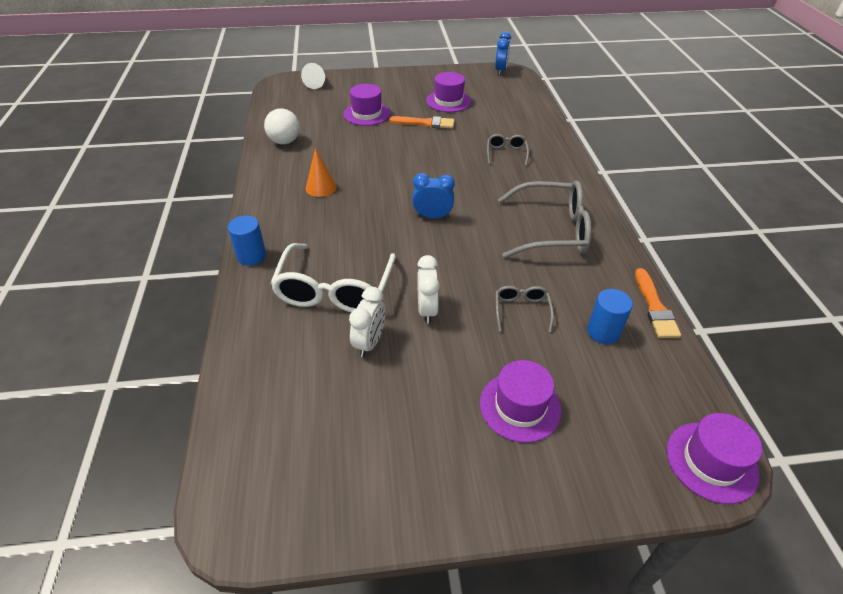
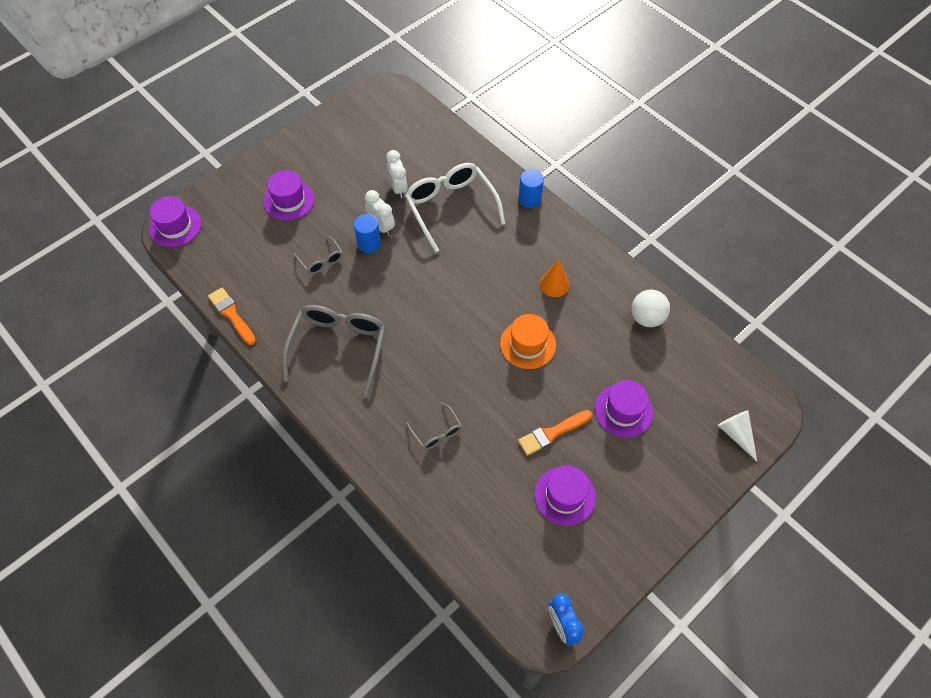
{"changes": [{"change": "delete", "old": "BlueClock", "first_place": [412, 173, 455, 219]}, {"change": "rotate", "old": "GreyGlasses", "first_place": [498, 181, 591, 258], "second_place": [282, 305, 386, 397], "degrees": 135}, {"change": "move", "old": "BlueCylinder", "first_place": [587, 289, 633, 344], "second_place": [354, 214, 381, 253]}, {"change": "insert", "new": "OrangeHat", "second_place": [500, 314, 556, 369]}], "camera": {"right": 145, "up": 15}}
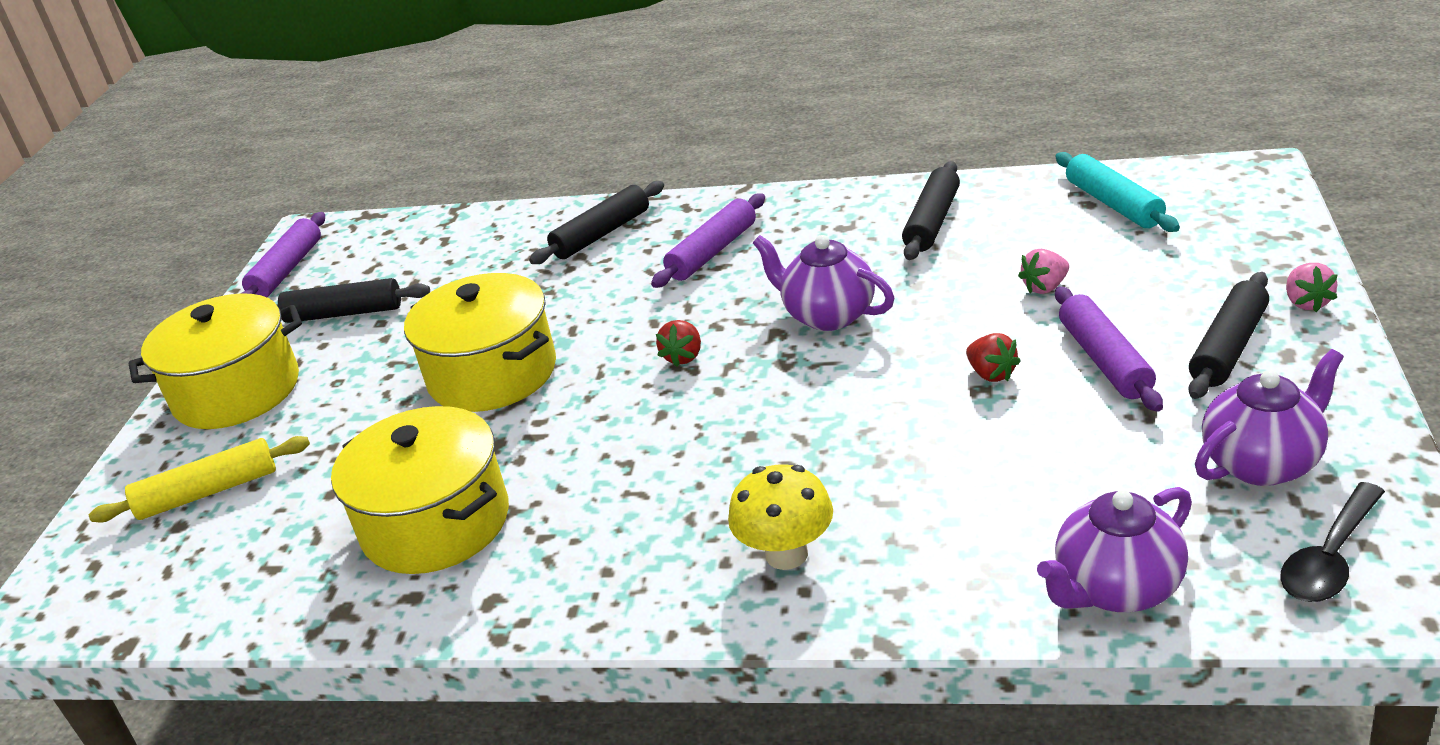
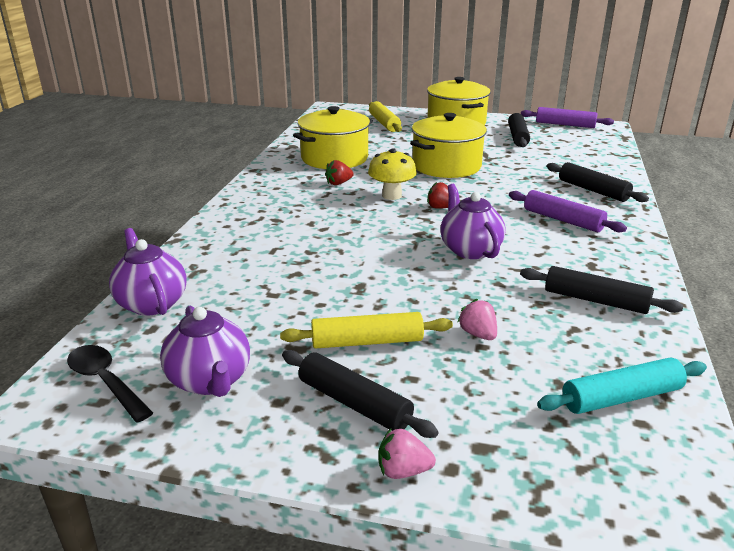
{"changes": [{"change": "rotate", "old": "PurpleTeapot", "first_place": [753, 235, 894, 331], "second_place": [440, 184, 506, 259], "degrees": -60}, {"change": "recolor", "old": "PurpleRollingPin", "new": "YellowRollingPin", "first_place": [1055, 287, 1163, 412], "second_place": [280, 312, 453, 349]}, {"change": "move", "old": "RedStrawberry", "first_place": [966, 333, 1021, 382], "second_place": [325, 160, 354, 185]}, {"change": "move", "old": "YellowMushroom", "first_place": [728, 464, 833, 570], "second_place": [368, 148, 417, 200]}], "camera": {"right": 90, "up": -5}}
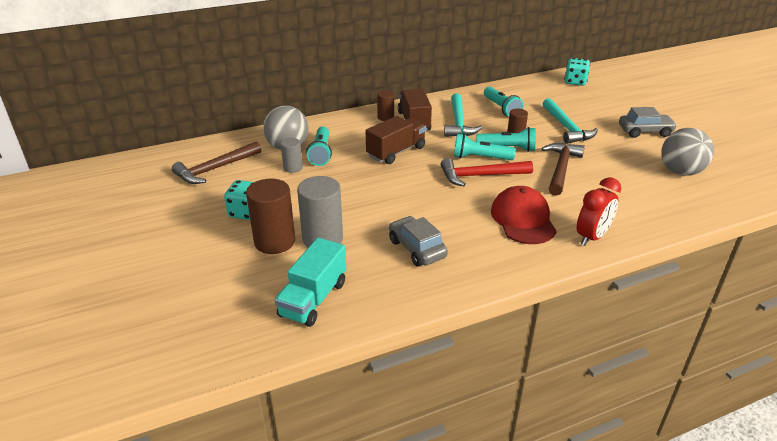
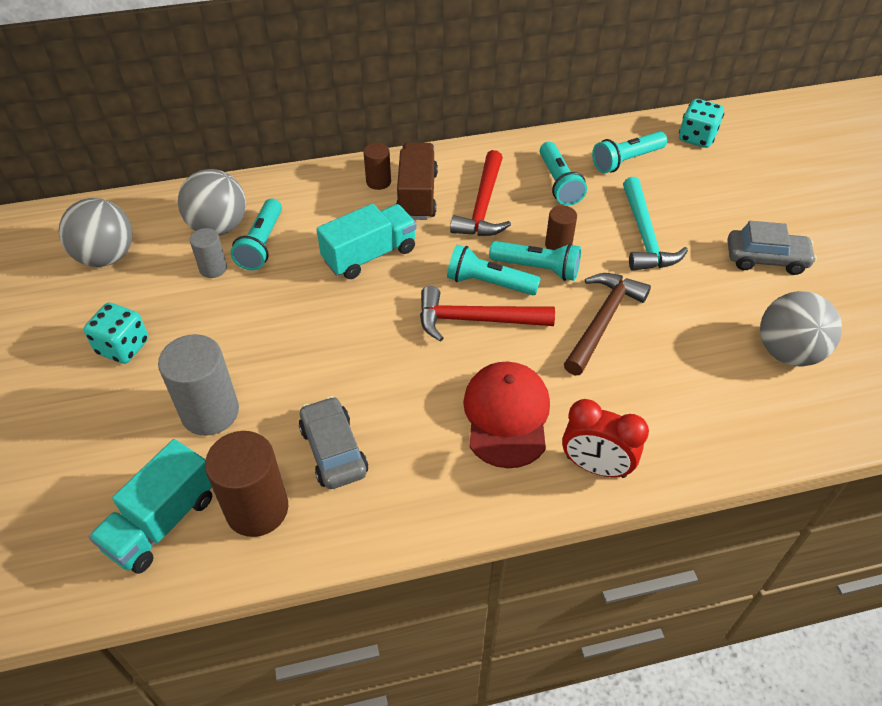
{"changes": [{"change": "recolor", "old": "TurquoiseHammer", "new": "RedHammer", "first_place": [444, 93, 482, 137], "second_place": [450, 150, 511, 236]}, {"change": "recolor", "old": "BrownTruck", "new": "TurquoiseTruck", "first_place": [366, 116, 426, 164], "second_place": [317, 204, 417, 279]}, {"change": "replace", "old": "BrownHammer", "new": "GreyBall", "first_place": [172, 141, 261, 184], "second_place": [59, 198, 132, 267]}, {"change": "rotate", "old": "RedClock", "first_place": [577, 177, 621, 246], "second_place": [562, 399, 649, 478], "degrees": 60}, {"change": "move", "old": "BrownCylinder", "first_place": [246, 179, 295, 254], "second_place": [205, 431, 288, 537]}, {"change": "insert", "new": "TurquoiseFlashlight", "second_place": [592, 131, 667, 173]}], "camera": {"right": 10, "up": 15}}
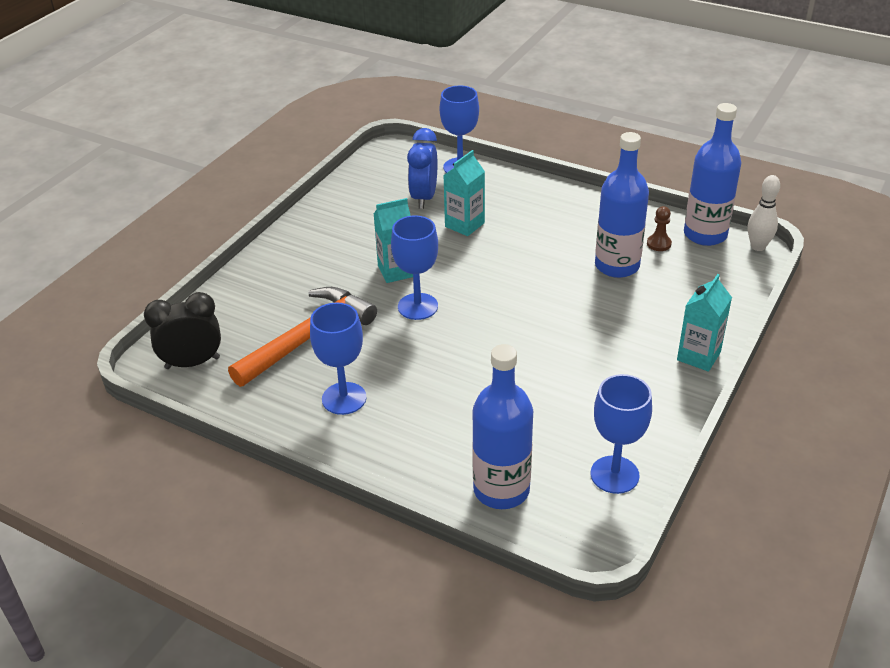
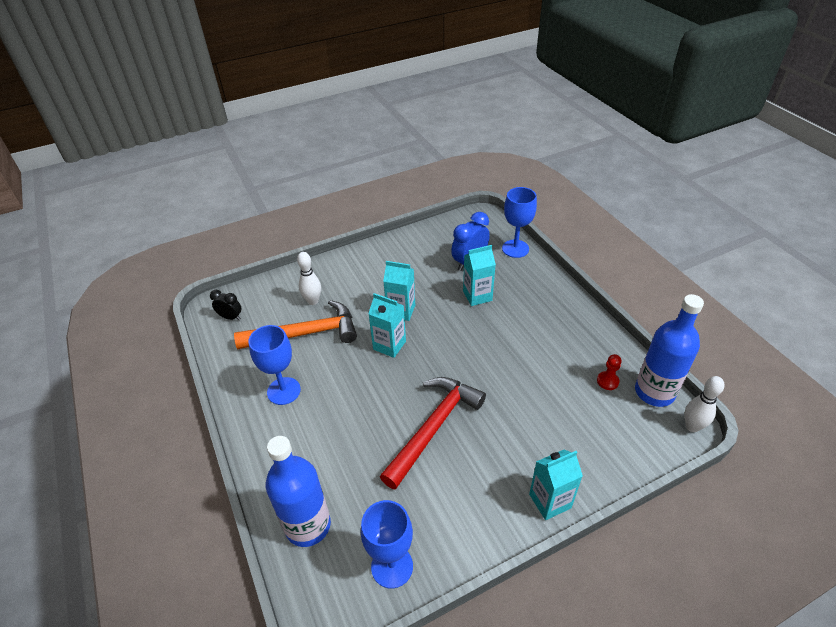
{"changes": [{"change": "delete", "old": "BlueBottle", "first_place": [595, 132, 649, 278]}, {"change": "recolor", "old": "BrownPawn", "new": "RedPawn", "first_place": [647, 206, 672, 251], "second_place": [597, 354, 622, 390]}, {"change": "replace", "old": "BlueGoblet", "new": "TurquoiseCarton", "first_place": [391, 215, 438, 320], "second_place": [368, 293, 406, 358]}, {"change": "resize", "old": "BlackClock", "first_place": [144, 292, 221, 369], "second_place": [210, 290, 241, 320], "factor": 0.6}, {"change": "insert", "new": "WhiteBowlingPin", "second_place": [297, 252, 321, 305]}, {"change": "insert", "new": "RedHammer", "second_place": [380, 377, 486, 490]}], "camera": {"right": 35, "up": 5}}
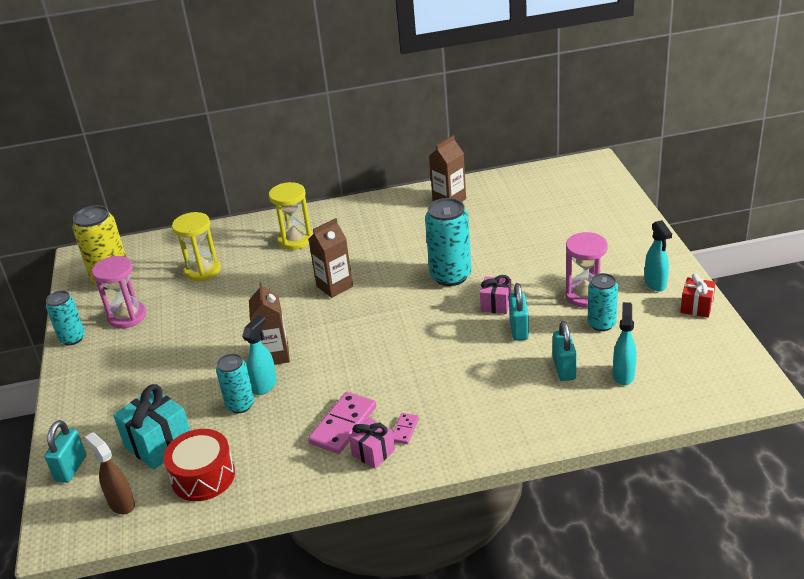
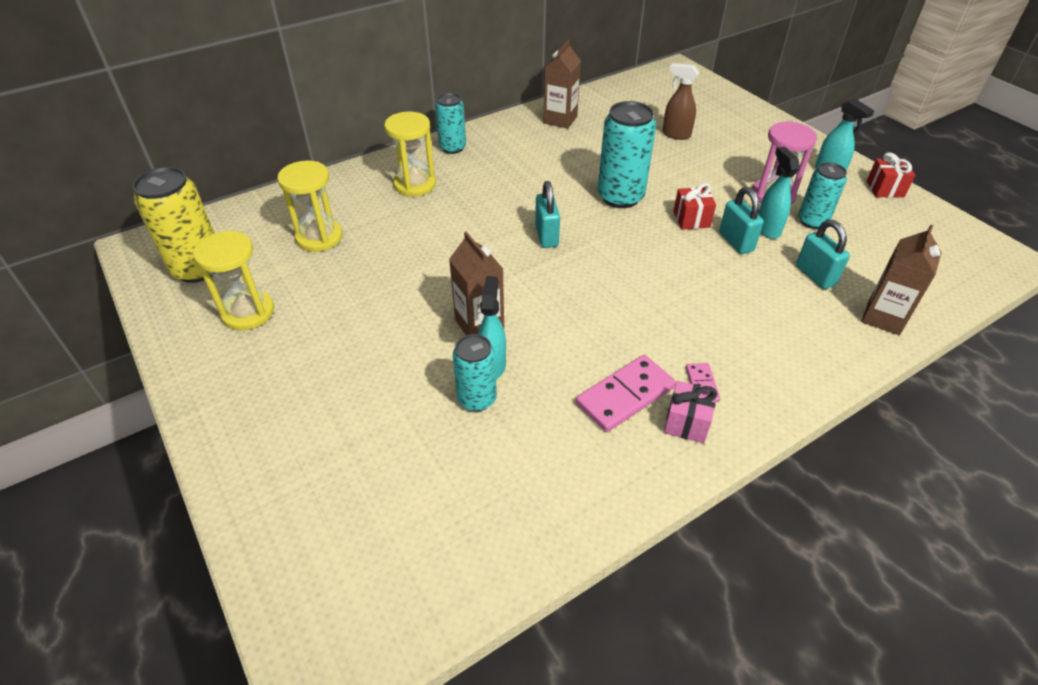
{"changes": [{"change": "move", "old": "BrownCarton", "first_place": [308, 218, 353, 298], "second_place": [862, 225, 942, 335]}, {"change": "recolor", "old": "PinkHourglass", "new": "YellowHourglass", "first_place": [92, 256, 146, 329], "second_place": [193, 230, 274, 330]}, {"change": "recolor", "old": "PinkGift", "new": "RedGift", "first_place": [480, 275, 512, 314], "second_place": [674, 183, 716, 230]}, {"change": "move", "old": "TurquoiseCan", "first_place": [46, 291, 85, 345], "second_place": [435, 93, 466, 154]}, {"change": "move", "old": "TurquoiseSprayBottle", "first_place": [613, 302, 637, 386], "second_place": [758, 147, 800, 239]}, {"change": "delete", "old": "TurquoiseGift", "first_place": [113, 384, 190, 469]}, {"change": "rotate", "old": "PinkDomino", "first_place": [308, 392, 376, 454], "second_place": [576, 355, 676, 432], "degrees": 45}, {"change": "move", "old": "TurquoisePadlock", "first_place": [44, 420, 86, 483], "second_place": [535, 181, 560, 248]}, {"change": "delete", "old": "RedDrum", "first_place": [163, 429, 235, 501]}, {"change": "move", "old": "BrownSprayBottle", "first_place": [85, 432, 135, 514], "second_place": [663, 63, 699, 140]}], "camera": {"right": -25, "up": 10}}
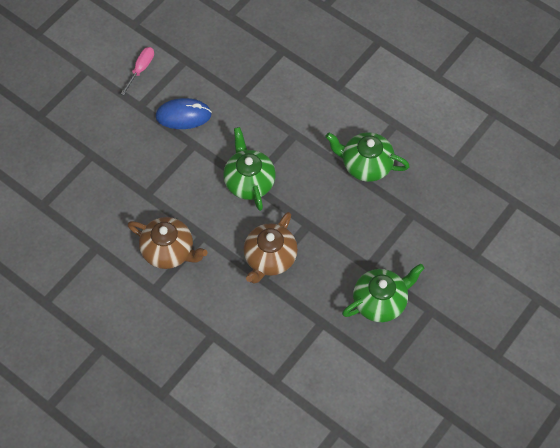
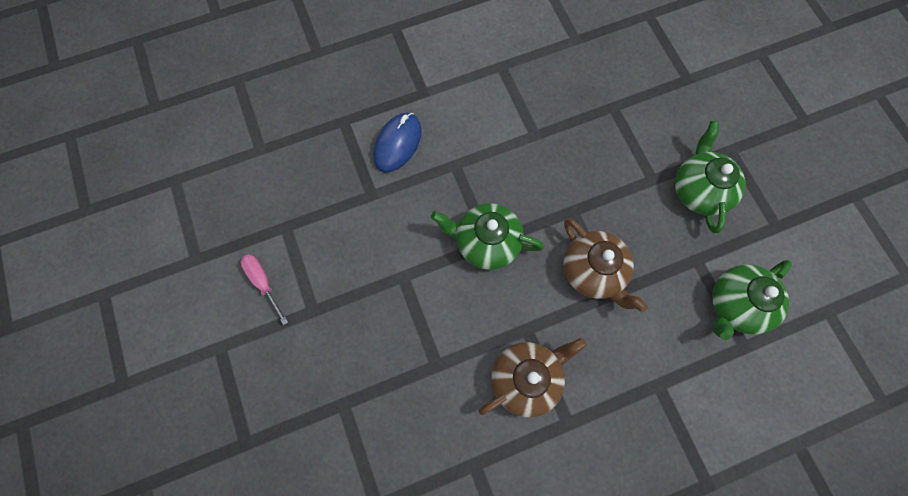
{"changes": [{"change": "move", "old": "BlueMouse", "first_place": [155, 98, 212, 129], "second_place": [373, 113, 422, 173]}, {"change": "move", "old": "GreenTeapot", "first_place": [325, 132, 410, 182], "second_place": [712, 260, 792, 340]}], "camera": {"right": -60, "up": 10}}
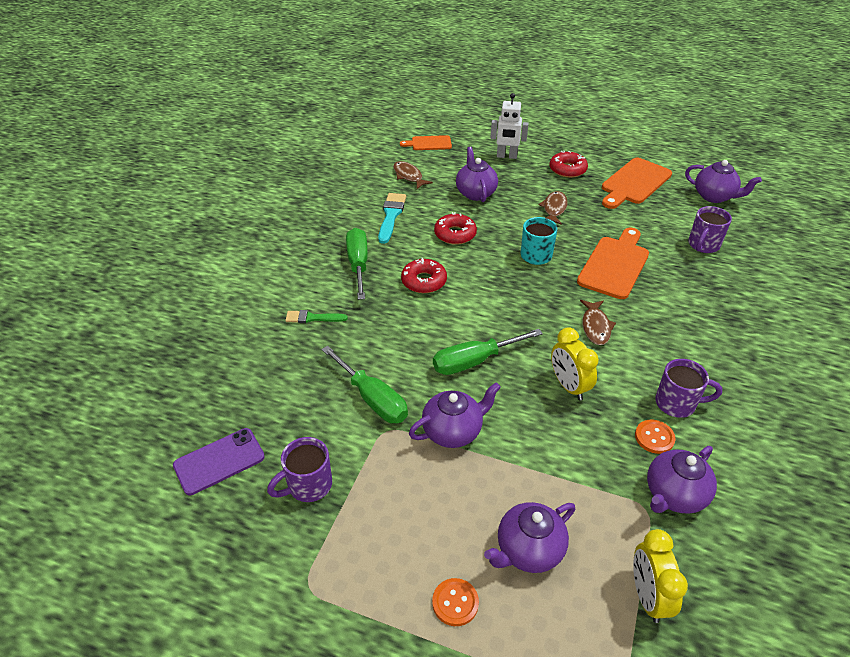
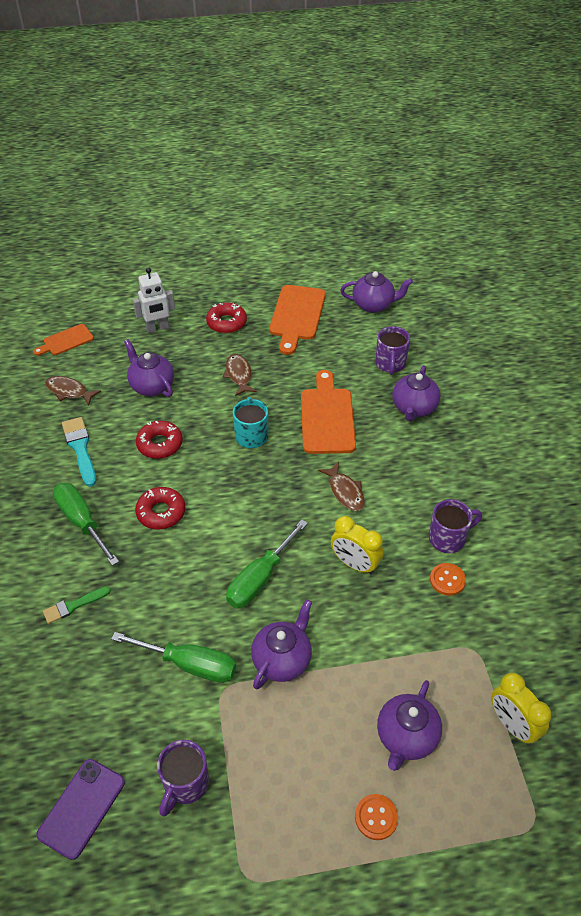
{"changes": [{"change": "move", "old": "PurpleTeapot", "first_place": [647, 446, 717, 514], "second_place": [392, 365, 440, 421]}], "camera": {"right": -30, "up": 5}}
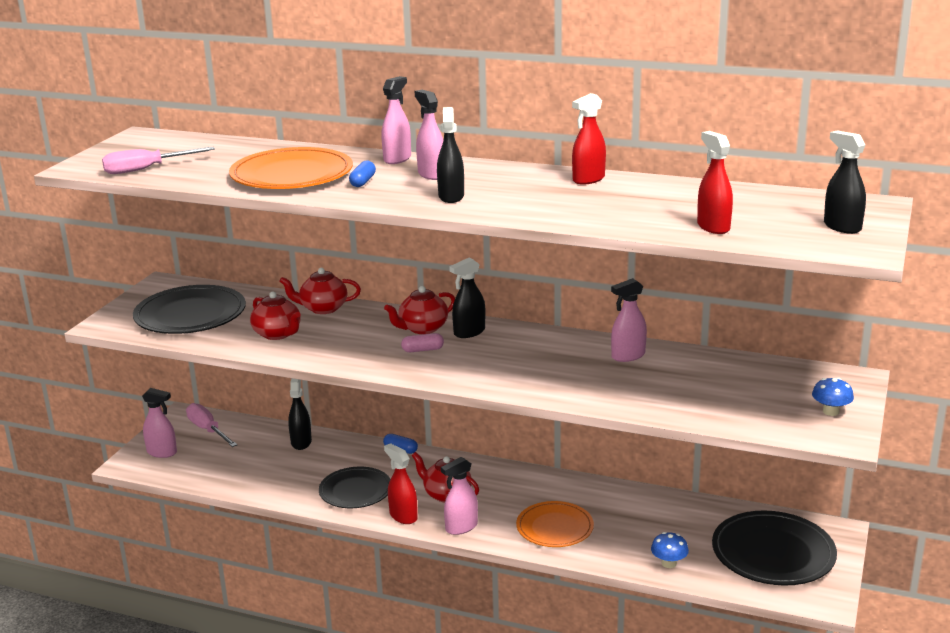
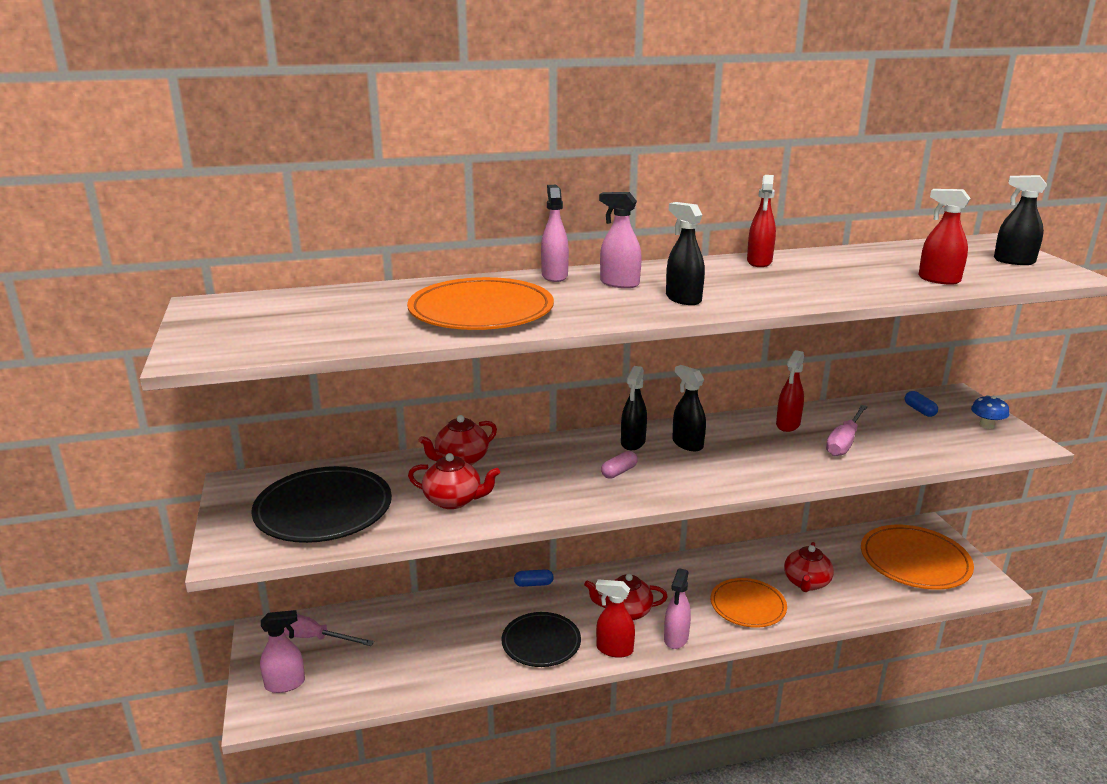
{"changes": [{"change": "move", "old": "PinkScrewdriver", "first_place": [102, 147, 215, 174], "second_place": [826, 405, 868, 456]}, {"change": "move", "old": "BlueCapsule", "first_place": [349, 160, 376, 187], "second_place": [905, 391, 938, 417]}, {"change": "recolor", "old": "PinkSprayBottle", "new": "RedSprayBottle", "first_place": [611, 278, 647, 362], "second_place": [776, 350, 804, 432]}, {"change": "move", "old": "RedTeapot", "first_place": [384, 286, 455, 334], "second_place": [784, 542, 834, 592]}, {"change": "move", "old": "BlackSprayBottle", "first_place": [288, 378, 312, 450], "second_place": [672, 365, 706, 451]}, {"change": "recolor", "old": "BlackPlate", "new": "OrangePlate", "first_place": [712, 511, 837, 586], "second_place": [861, 525, 974, 589]}, {"change": "delete", "old": "BlueMushroom", "first_place": [651, 532, 689, 568]}], "camera": {"right": -35, "up": 0}}
